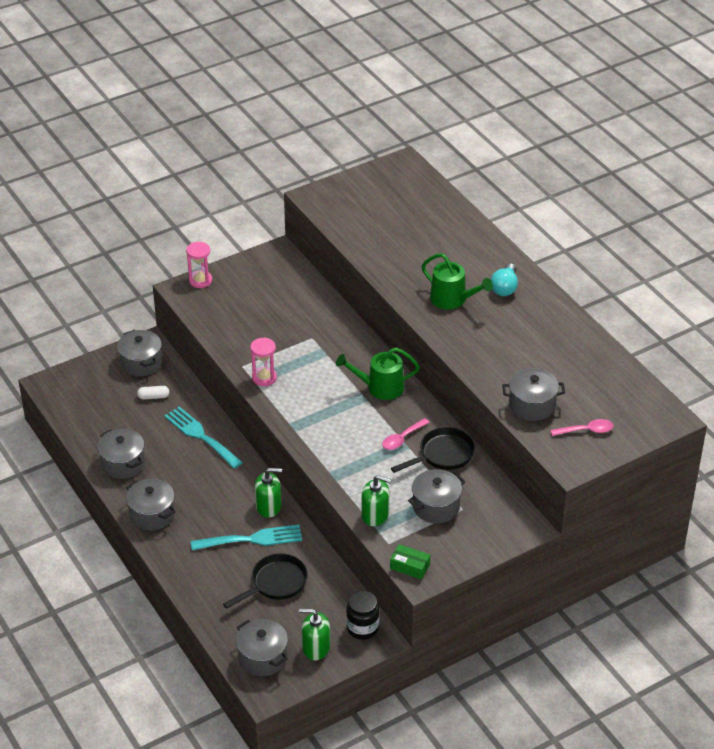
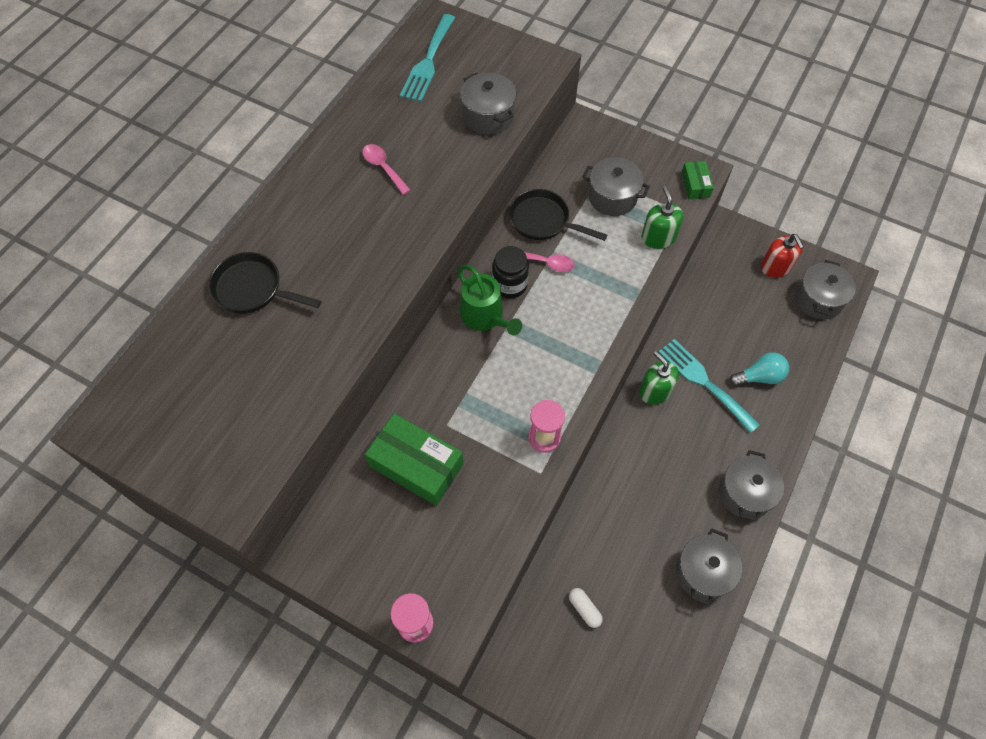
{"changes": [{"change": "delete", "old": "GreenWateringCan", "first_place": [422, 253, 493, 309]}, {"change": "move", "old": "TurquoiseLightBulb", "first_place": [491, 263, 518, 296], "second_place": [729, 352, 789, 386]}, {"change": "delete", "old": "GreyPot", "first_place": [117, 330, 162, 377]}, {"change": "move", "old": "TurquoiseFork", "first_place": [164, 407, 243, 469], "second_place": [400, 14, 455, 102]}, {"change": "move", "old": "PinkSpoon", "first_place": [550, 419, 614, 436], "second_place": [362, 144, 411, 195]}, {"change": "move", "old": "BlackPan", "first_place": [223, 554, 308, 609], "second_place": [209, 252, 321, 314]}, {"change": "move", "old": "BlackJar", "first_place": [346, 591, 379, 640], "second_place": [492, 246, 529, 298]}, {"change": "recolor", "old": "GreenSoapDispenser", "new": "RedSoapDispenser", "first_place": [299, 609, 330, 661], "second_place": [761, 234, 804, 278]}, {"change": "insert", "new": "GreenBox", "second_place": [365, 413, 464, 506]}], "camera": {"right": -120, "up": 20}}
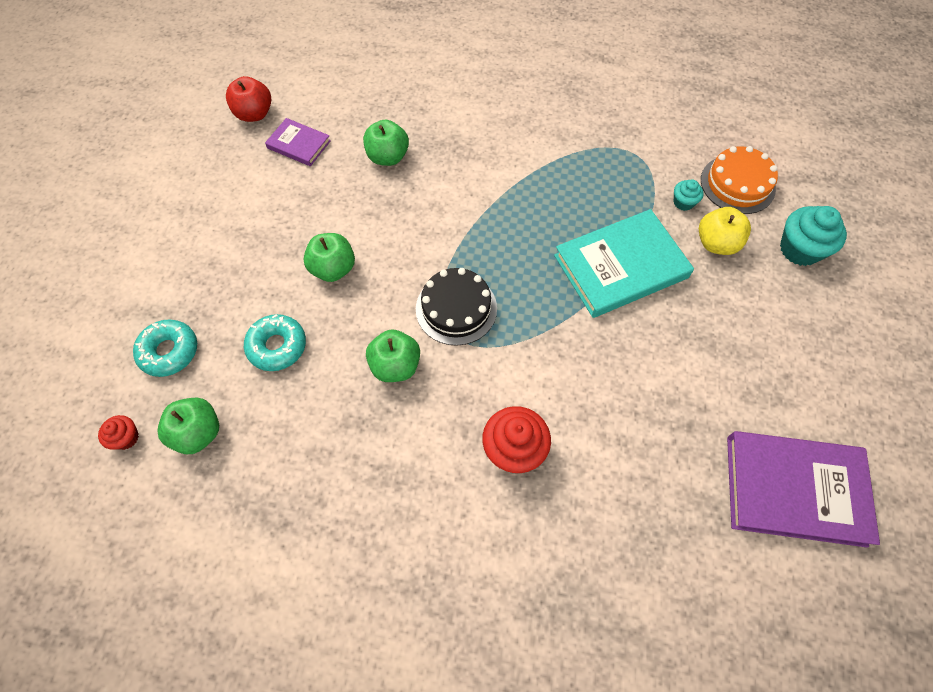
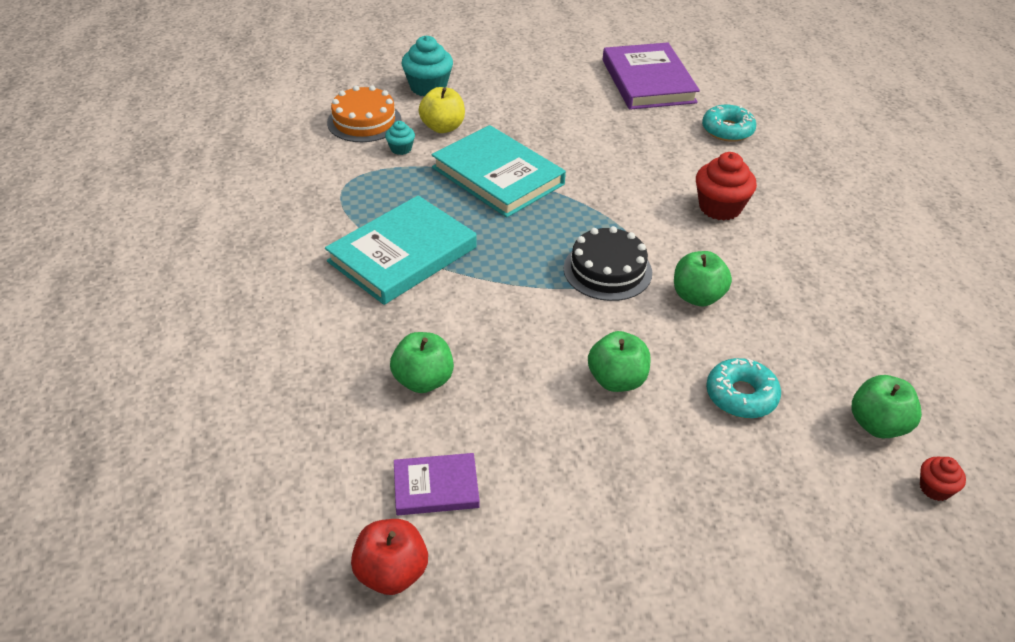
{"changes": [{"change": "rotate", "old": "PurpleBook", "first_place": [265, 118, 331, 166], "second_place": [394, 453, 480, 515], "degrees": 75}, {"change": "move", "old": "TurquoiseDonut", "first_place": [133, 319, 197, 377], "second_place": [702, 105, 756, 142]}, {"change": "insert", "new": "TurquoiseBook", "second_place": [325, 196, 477, 305]}], "camera": {"right": -110, "up": -20}}
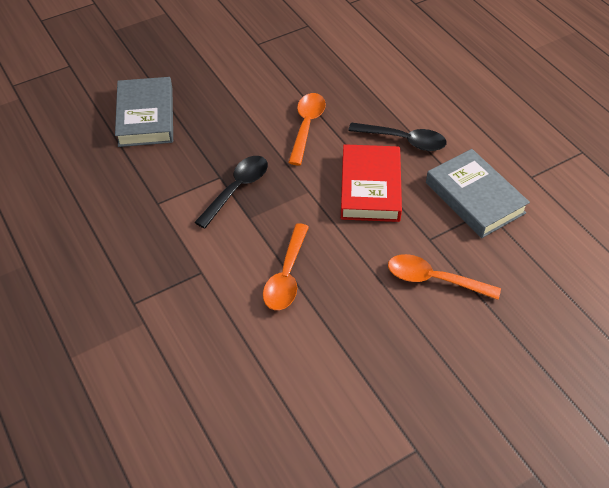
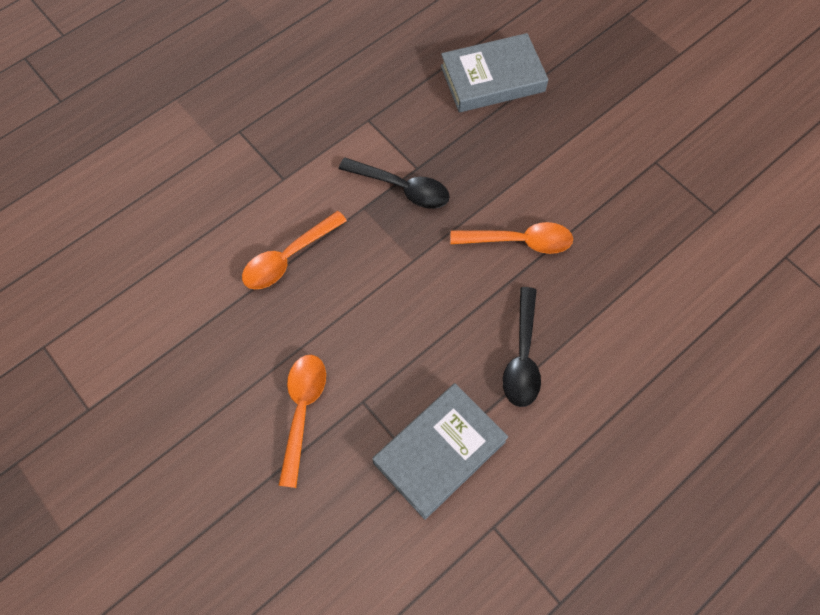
{"changes": [{"change": "delete", "old": "RedBook", "first_place": [341, 144, 402, 222]}, {"change": "rotate", "old": "OrangeSpoon", "first_place": [263, 223, 309, 310], "second_place": [242, 211, 347, 289], "degrees": -45}], "camera": {"right": 80, "up": 15}}
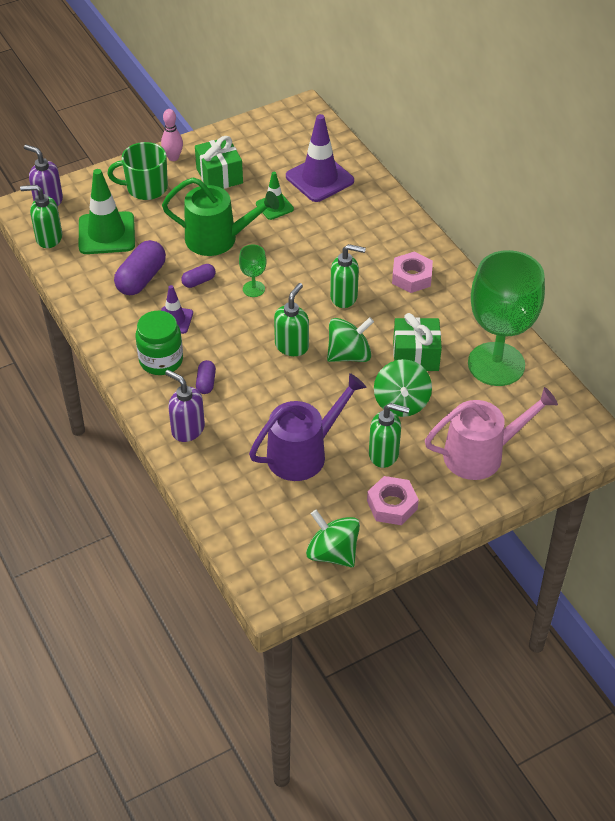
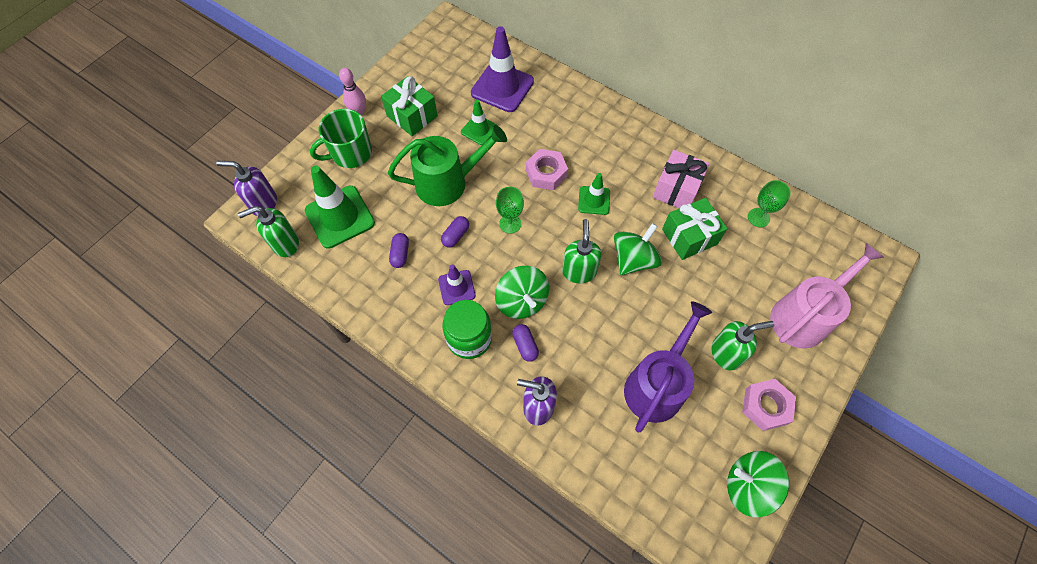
{"changes": [{"change": "resize", "old": "PurpleCapsule", "first_place": [114, 240, 166, 295], "second_place": [389, 233, 409, 268], "factor": 0.53}, {"change": "replace", "old": "GreenSoapDispenser", "new": "GreenTrafficCone", "first_place": [330, 244, 366, 308], "second_place": [578, 173, 610, 215]}, {"change": "resize", "old": "GreenGoblet", "first_place": [468, 250, 545, 386], "second_place": [748, 180, 791, 227], "factor": 0.41}, {"change": "move", "old": "PinkNut", "first_place": [392, 252, 433, 293], "second_place": [526, 149, 568, 190]}, {"change": "move", "old": "GreenSpinningTop", "first_place": [374, 359, 432, 417], "second_place": [495, 266, 549, 319]}, {"change": "insert", "new": "PinkGift", "second_place": [653, 150, 710, 208]}], "camera": {"right": -25, "up": 15}}
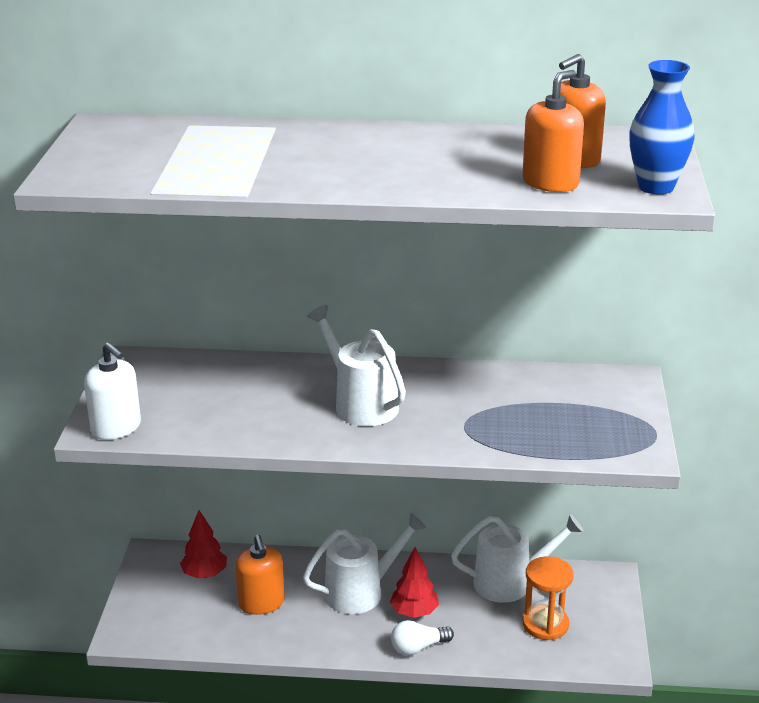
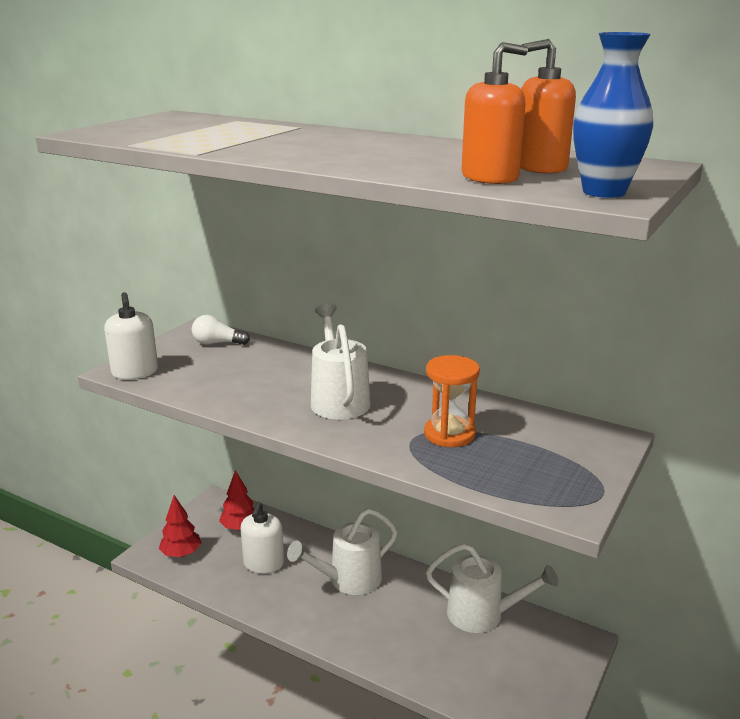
{"changes": [{"change": "rotate", "old": "WhiteWateringCan", "first_place": [303, 513, 426, 614], "second_place": [287, 508, 397, 595], "degrees": 150}, {"change": "recolor", "old": "OrangeSoapDispenser", "new": "WhiteSoapDispenser", "first_place": [235, 535, 285, 615], "second_place": [240, 501, 284, 574]}, {"change": "move", "old": "RedTree", "first_place": [390, 547, 439, 618], "second_place": [159, 495, 201, 557]}, {"change": "move", "old": "OrangeHourglass", "first_place": [523, 556, 573, 640], "second_place": [424, 355, 480, 447]}, {"change": "move", "old": "WhiteLightBulb", "first_place": [391, 620, 454, 656], "second_place": [192, 315, 250, 345]}], "camera": {"right": 25, "up": -5}}
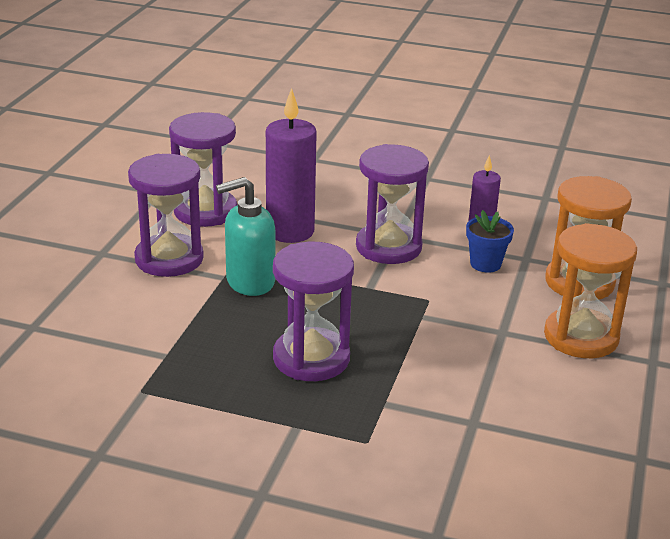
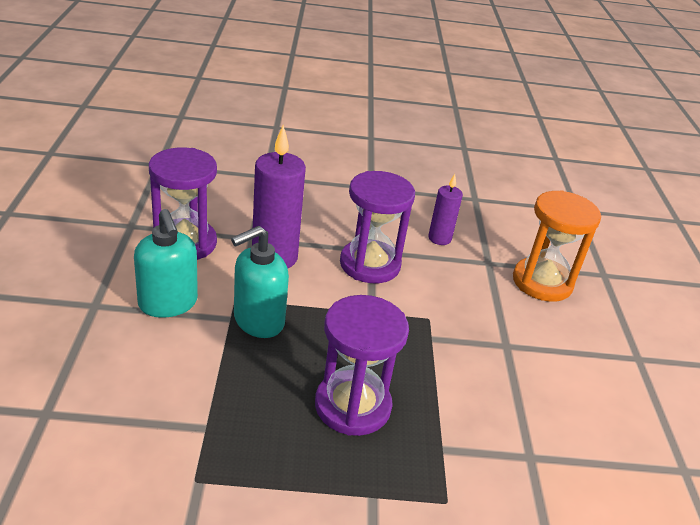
{"changes": [{"change": "replace", "old": "PurpleHourglass", "new": "TurquoiseSoapDispenser", "first_place": [128, 154, 204, 277], "second_place": [134, 209, 198, 318]}, {"change": "delete", "old": "BlueFlowerPot", "first_place": [466, 210, 514, 273]}, {"change": "delete", "old": "OrangeHourglass", "first_place": [544, 223, 637, 358]}], "camera": {"right": -20, "up": 5}}
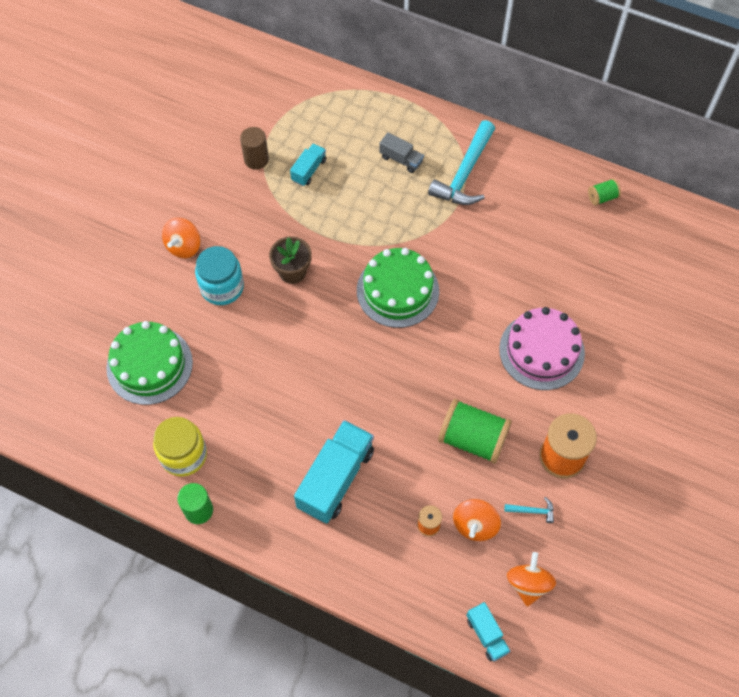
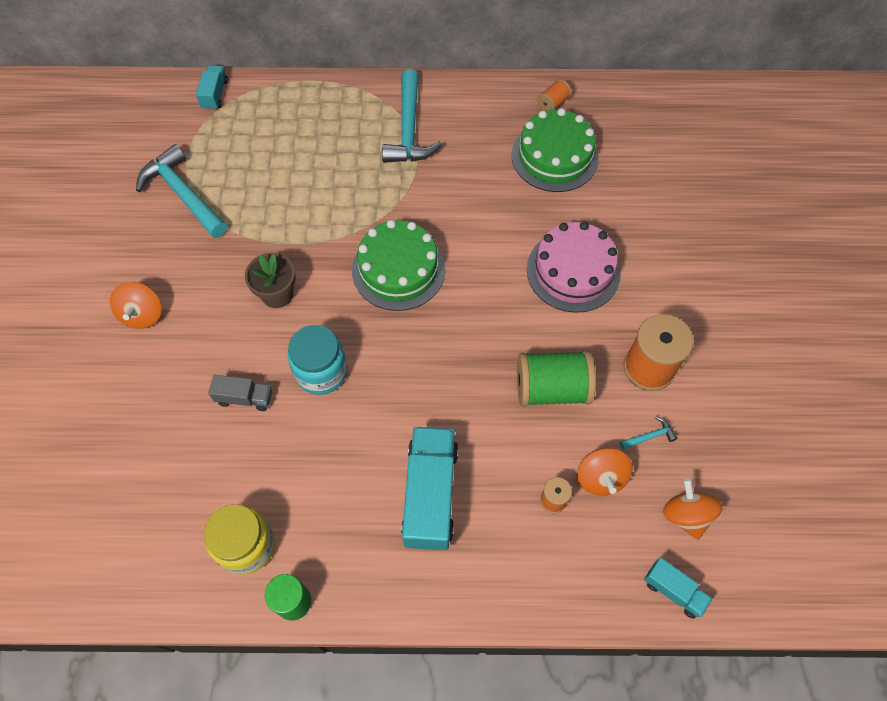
{"changes": [{"change": "replace", "old": "BrownCylinder", "new": "TurquoiseHammer", "first_place": [240, 127, 269, 170], "second_place": [136, 144, 227, 238]}, {"change": "move", "old": "GreyTruck", "first_place": [379, 132, 424, 173], "second_place": [208, 375, 272, 411]}, {"change": "move", "old": "TurquoiseTruck", "first_place": [290, 144, 326, 186], "second_place": [196, 65, 228, 110]}, {"change": "recolor", "old": "GreenSpool", "new": "OrangeSpool", "first_place": [588, 179, 621, 206], "second_place": [537, 79, 572, 111]}, {"change": "move", "old": "TurquoiseJar", "first_place": [195, 246, 244, 305], "second_place": [288, 325, 348, 395]}, {"change": "move", "old": "GreenCake", "first_place": [106, 321, 193, 405], "second_place": [511, 108, 599, 192]}], "camera": {"right": -25, "up": 0}}
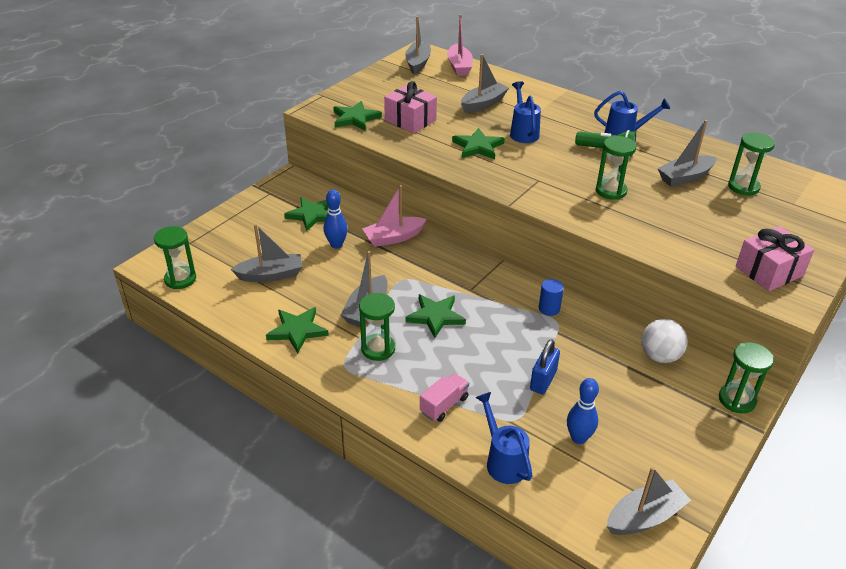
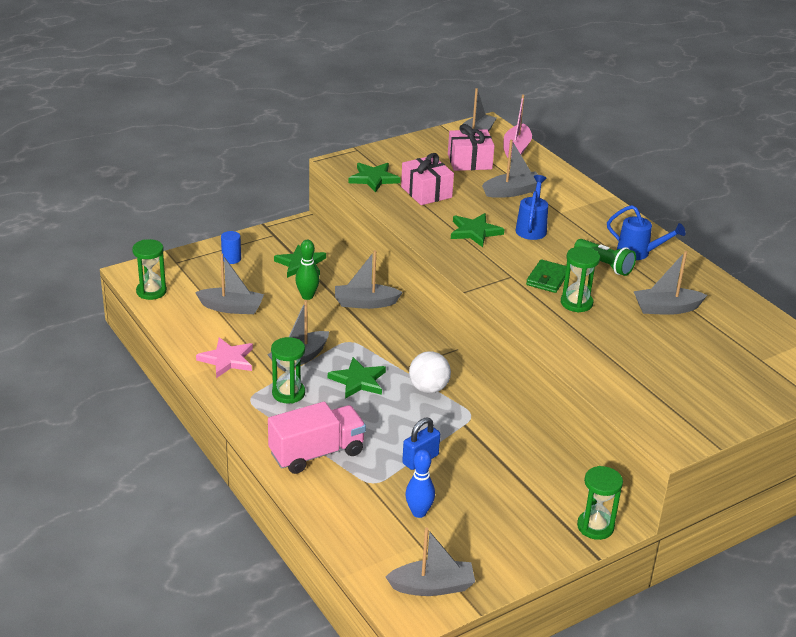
{"changes": [{"change": "delete", "old": "GreenHourglass", "first_place": [728, 132, 775, 196]}, {"change": "recolor", "old": "PinkBoat", "new": "GreyBoat", "first_place": [362, 185, 427, 247], "second_place": [335, 250, 403, 309]}, {"change": "recolor", "old": "BlueBowlingPin", "new": "GreenBowlingPin", "first_place": [324, 189, 348, 249], "second_place": [295, 240, 319, 300]}, {"change": "move", "old": "PinkGift", "first_place": [736, 226, 814, 291], "second_place": [448, 124, 494, 171]}, {"change": "move", "old": "BlueCylinder", "first_place": [539, 279, 564, 316], "second_place": [221, 231, 241, 264]}, {"change": "recolor", "old": "GreenStar", "new": "PinkStar", "first_place": [266, 307, 329, 353], "second_place": [196, 337, 253, 378]}, {"change": "move", "old": "WhiteBall", "first_place": [641, 319, 688, 363], "second_place": [409, 351, 451, 393]}, {"change": "resize", "old": "PinkTruck", "first_place": [420, 373, 469, 422], "second_place": [268, 402, 366, 474], "factor": 1.81}, {"change": "delete", "old": "BlueWateringCan", "first_place": [475, 392, 532, 484]}, {"change": "insert", "new": "GreenWallet", "second_place": [526, 259, 566, 293]}], "camera": {"right": 20, "up": -5}}
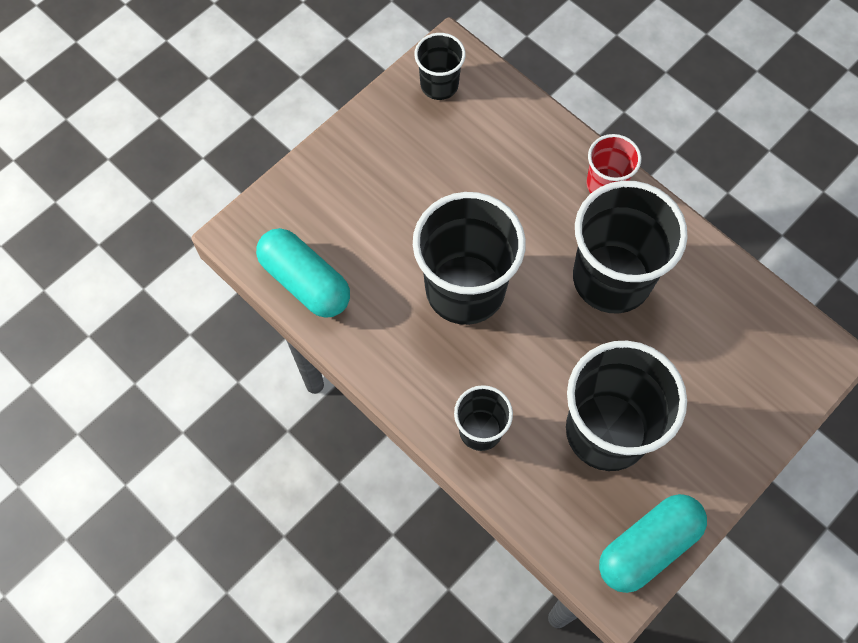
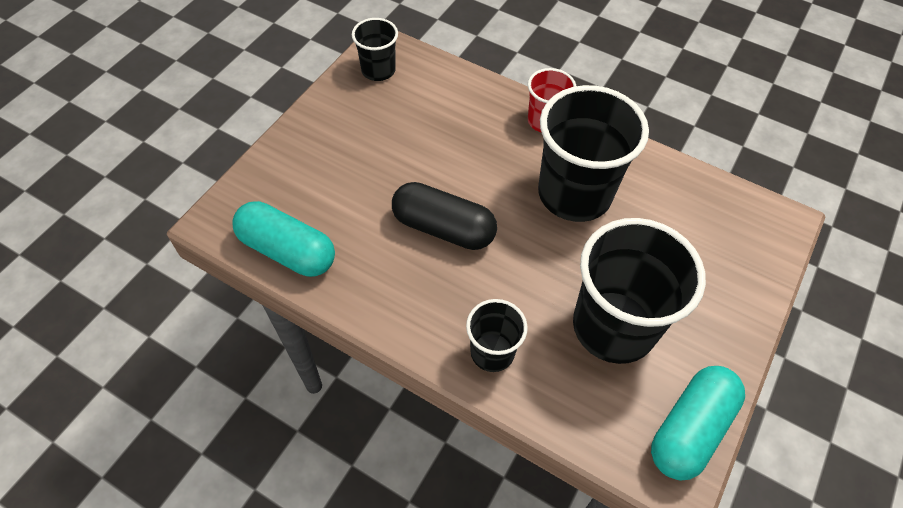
{"changes": [{"change": "replace", "old": "BlackCup", "new": "BlackCapsule", "first_place": [413, 192, 526, 325], "second_place": [392, 182, 497, 250]}], "camera": {"right": -15, "up": -10}}
